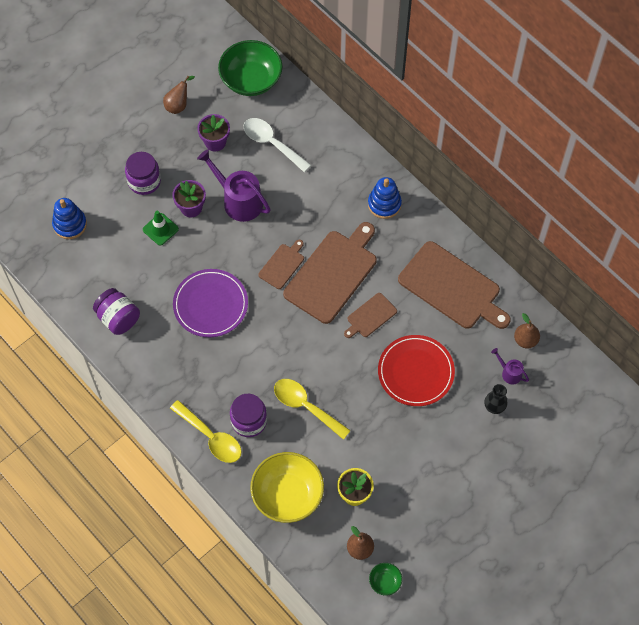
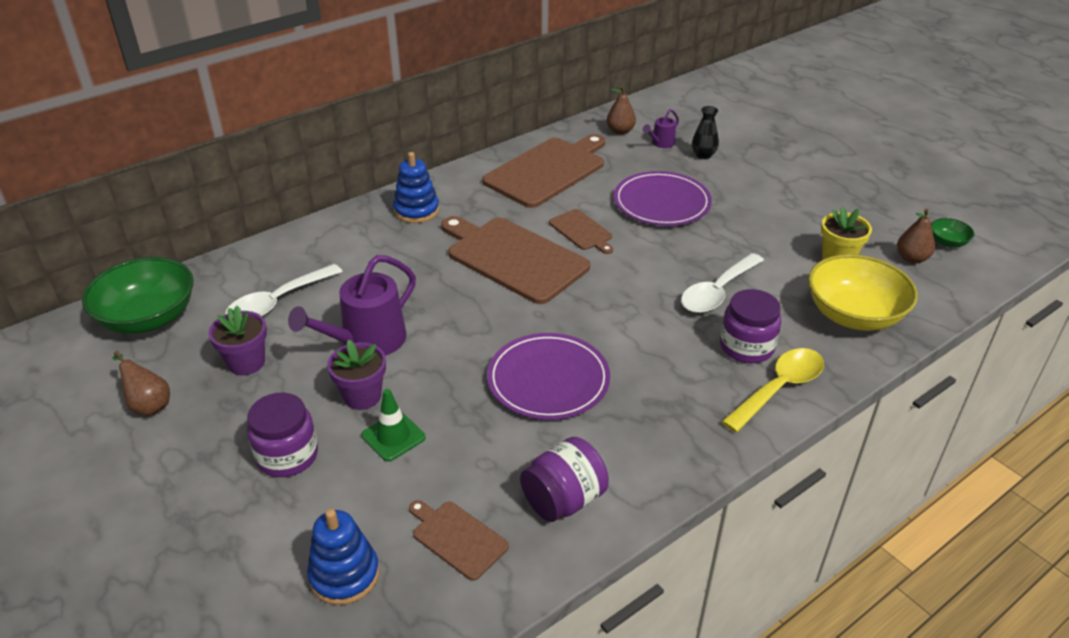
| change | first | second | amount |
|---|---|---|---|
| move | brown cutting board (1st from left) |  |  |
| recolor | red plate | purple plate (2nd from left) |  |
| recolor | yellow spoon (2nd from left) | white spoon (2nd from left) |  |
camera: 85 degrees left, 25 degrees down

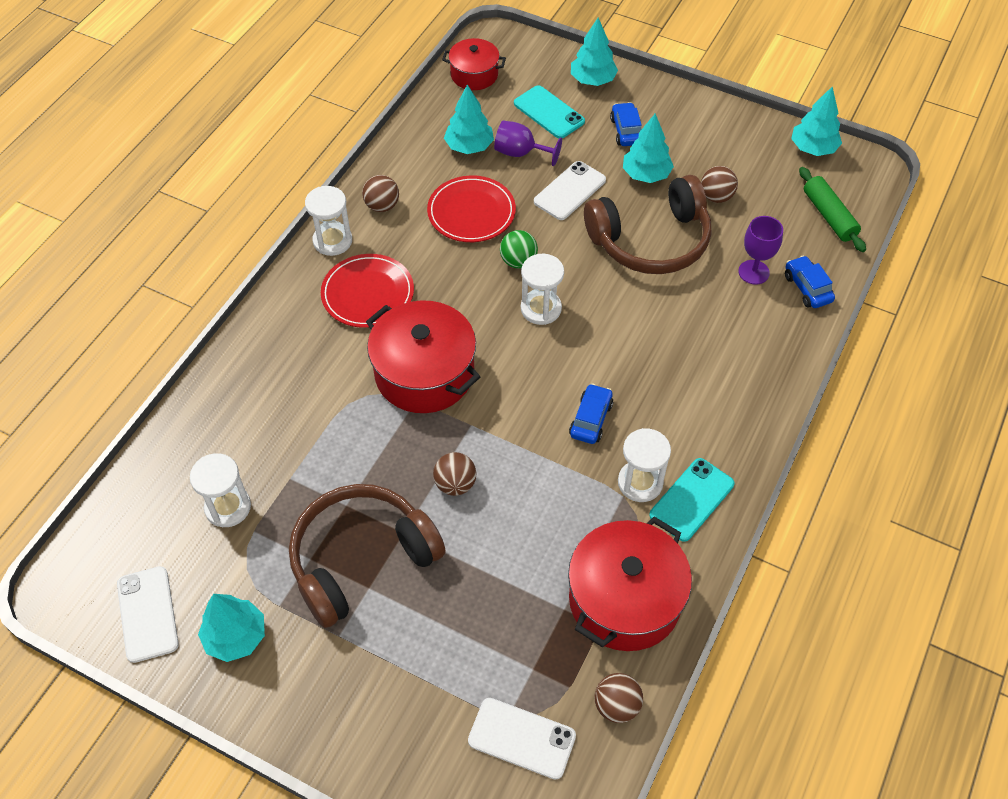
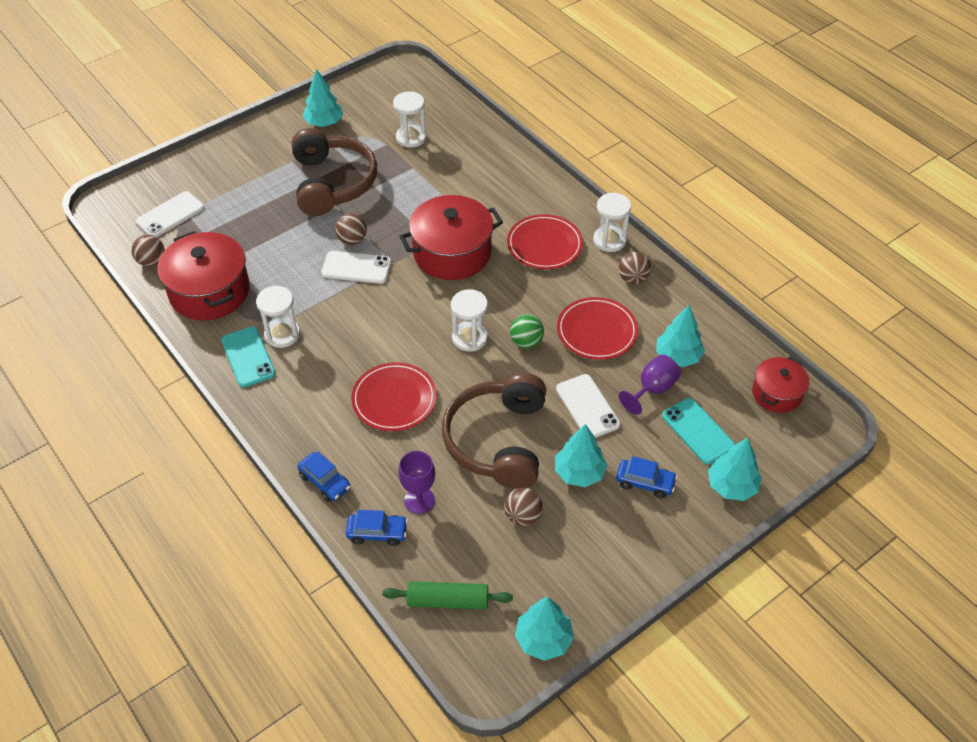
| change | first | second | amount |
|---|---|---|---|
| rotate | turquoise phone (1st from left in the first image) | turquoise phone (2nd from left) | 75 degrees clockwise |
| move | blue car (1st from left) |  |  |
| move | white phone (1st from left in the first image) | white phone (2nd from left) |  |
| insert |  | red plate (1st from left) |  |
camera: 115 degrees right, 5 degrees down

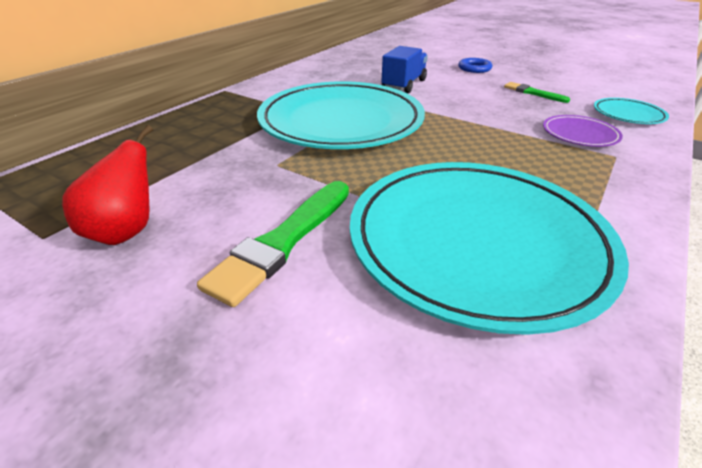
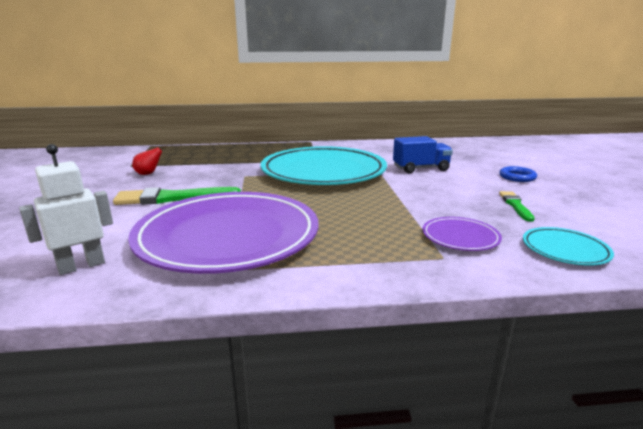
| change | first | second | amount |
|---|---|---|---|
| resize | red pear |  | x0.62 |
| recolor | turquoise plate (2nd from left) | purple plate (1st from left) |  |
| insert |  | white robot |  |
camera: 50 degrees right, 15 degrees down

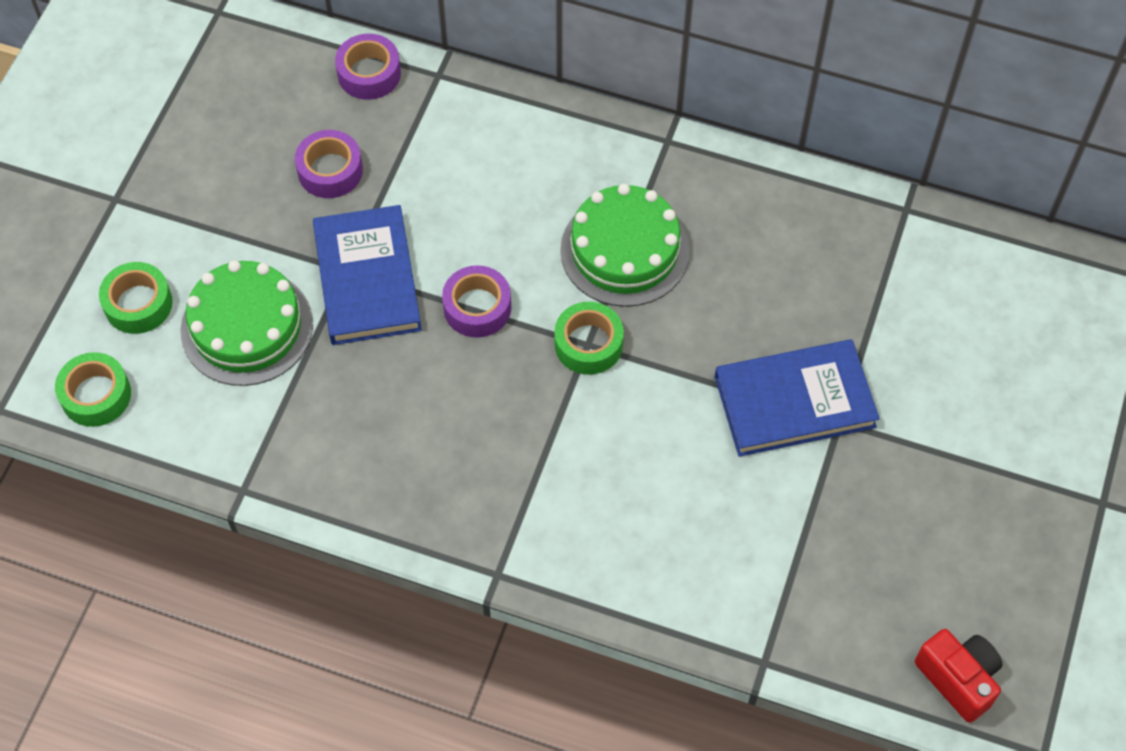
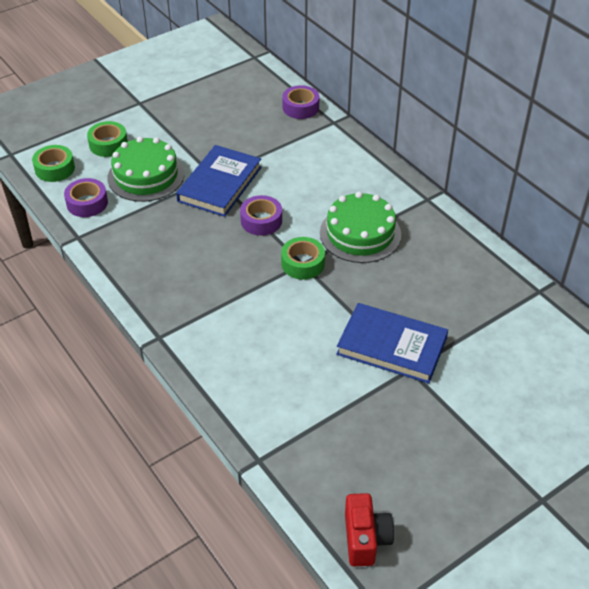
| change | first | second | amount |
|---|---|---|---|
| move | purple tape (1st from left) |  |  |
camera: 35 degrees right, 15 degrees down

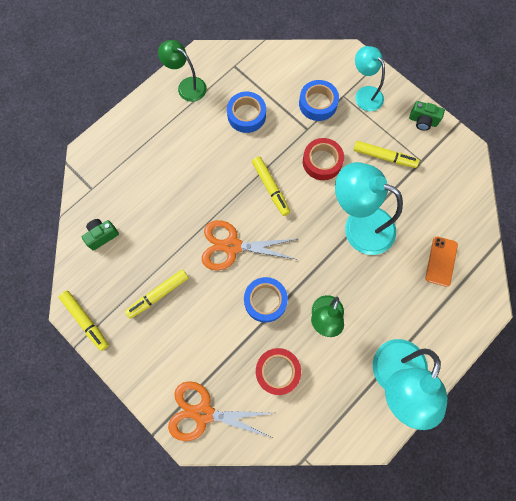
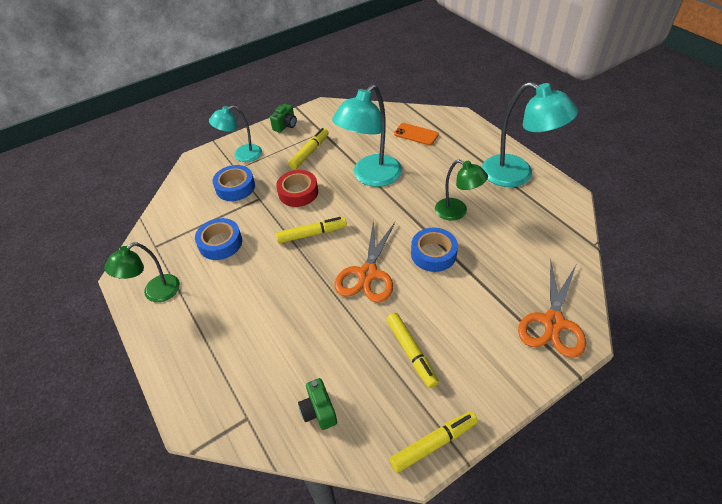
| change | first | second | amount |
|---|---|---|---|
| delete | red tape (1st from left) |  |  |
camera: 75 degrees left, 25 degrees down

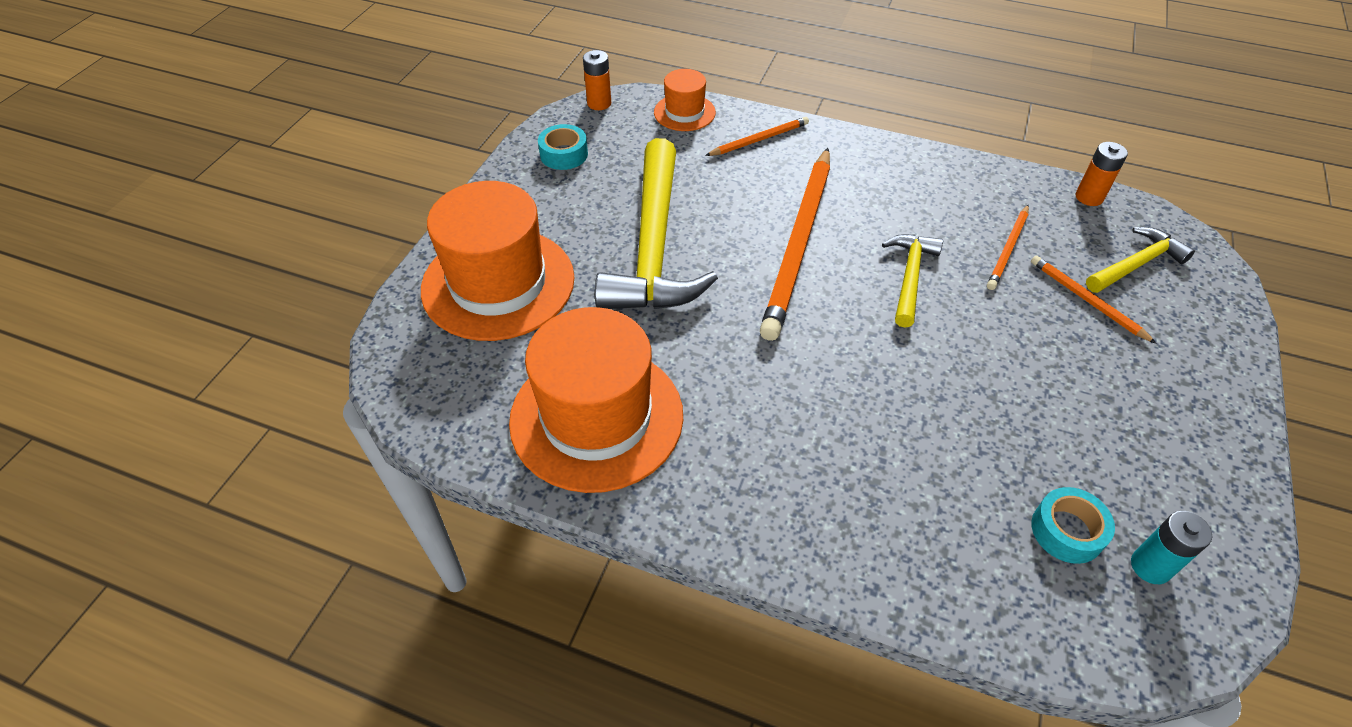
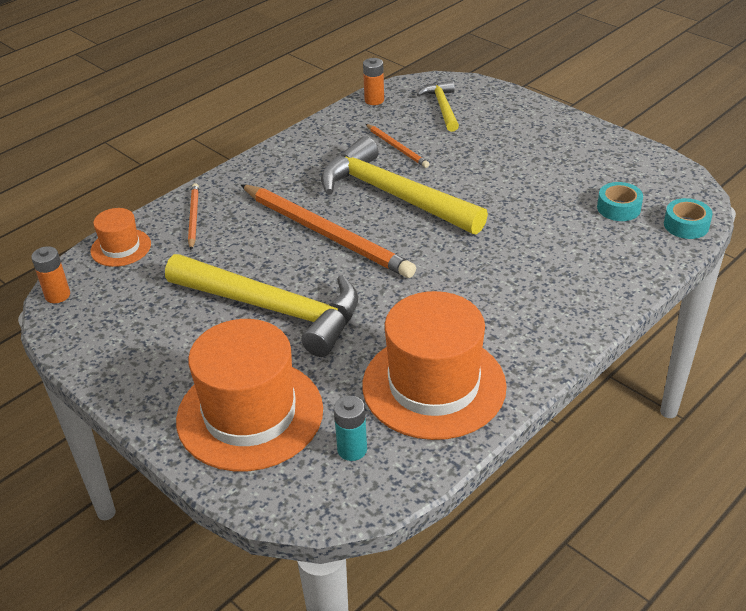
| change | first | second | amount |
|---|---|---|---|
| move | turquoise tape (1st from left in the first image) | turquoise tape (2nd from left) |  |
| resize | yellow hammer (2nd from left) |  | x1.97 |
| delete | orange pencil (4th from left) |  |  |
| move | turquoise battery |  |  |
camera: 65 degrees left, 10 degrees down

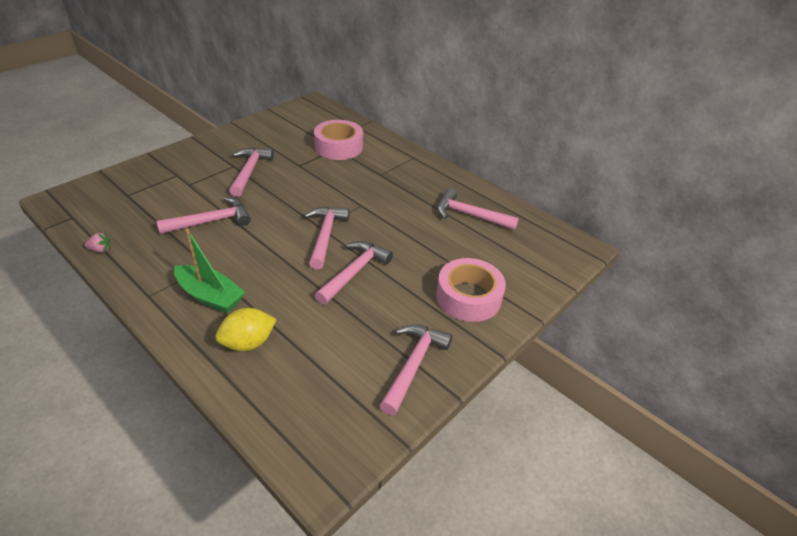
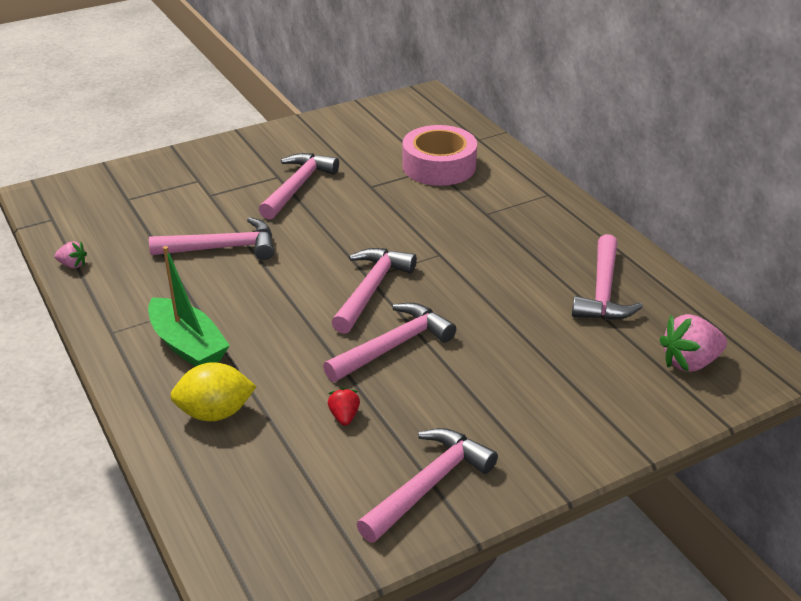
| change | first | second | amount |
|---|---|---|---|
| rotate | pink hammer (6th from left) |  | 120 degrees counterclockwise |
| delete | pink tape (2nd from left) |  |  |
| insert |  | pink strawberry (2nd from left) |  |
| insert |  | red strawberry |  |
camera: 20 degrees right, 5 degrees down

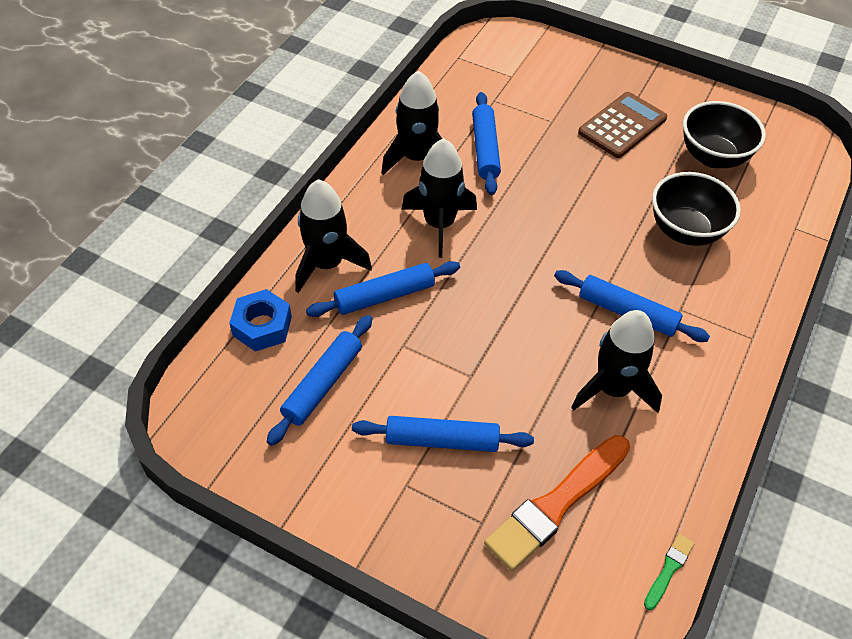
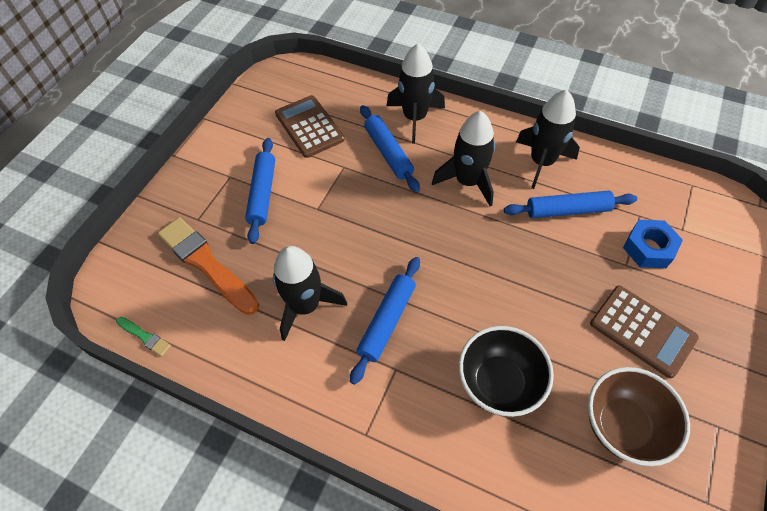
| change | first | second | amount |
|---|---|---|---|
| recolor | black bowl (2nd from left) | brown bowl |  |
| move | blue nut |  |  |
| replace | blue rolling pin (1st from left) | brown calculator (1st from left) |  |
camera: 90 degrees right, 5 degrees up

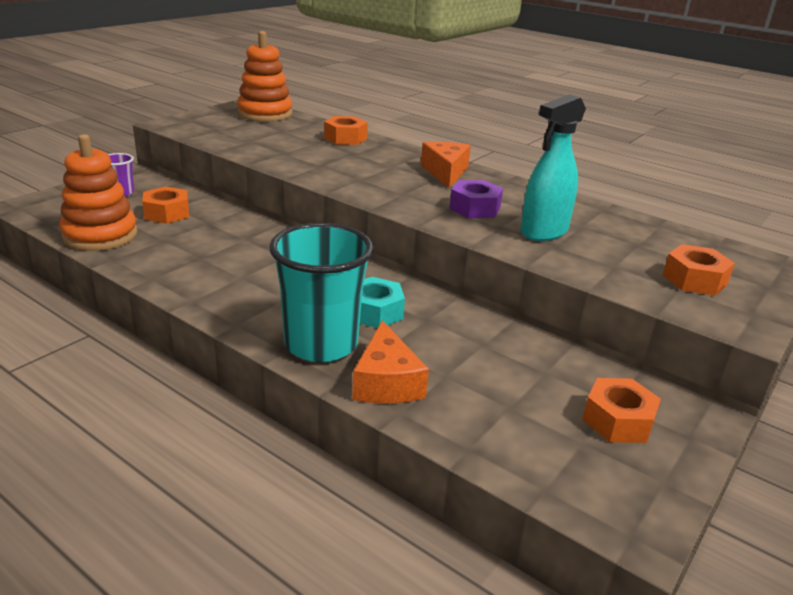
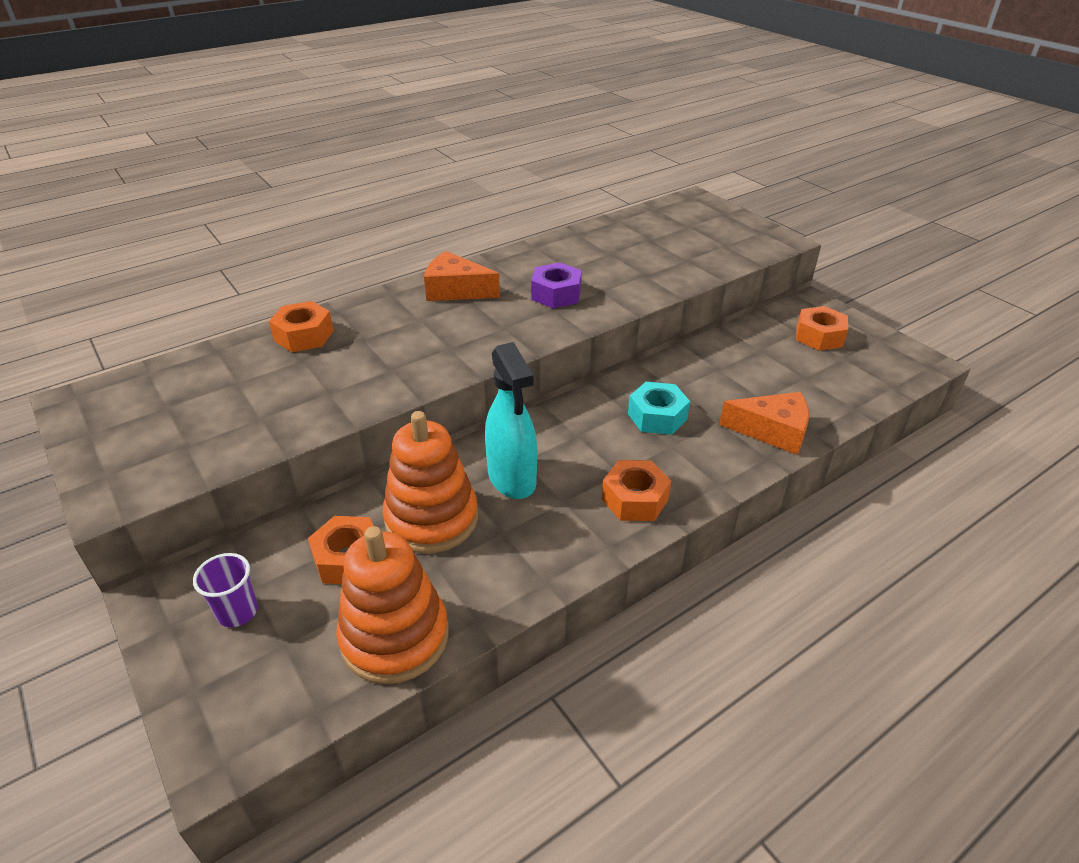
| change | first | second | amount |
|---|---|---|---|
| move | orange stacking toy (2nd from left) |  |  |
| move | turquoise spray bottle |  |  |
| delete | turquoise cup |  |  |
| move | orange nut (4th from left in the first image) | orange nut (3rd from left) |  |
camera: 70 degrees left, 10 degrees up

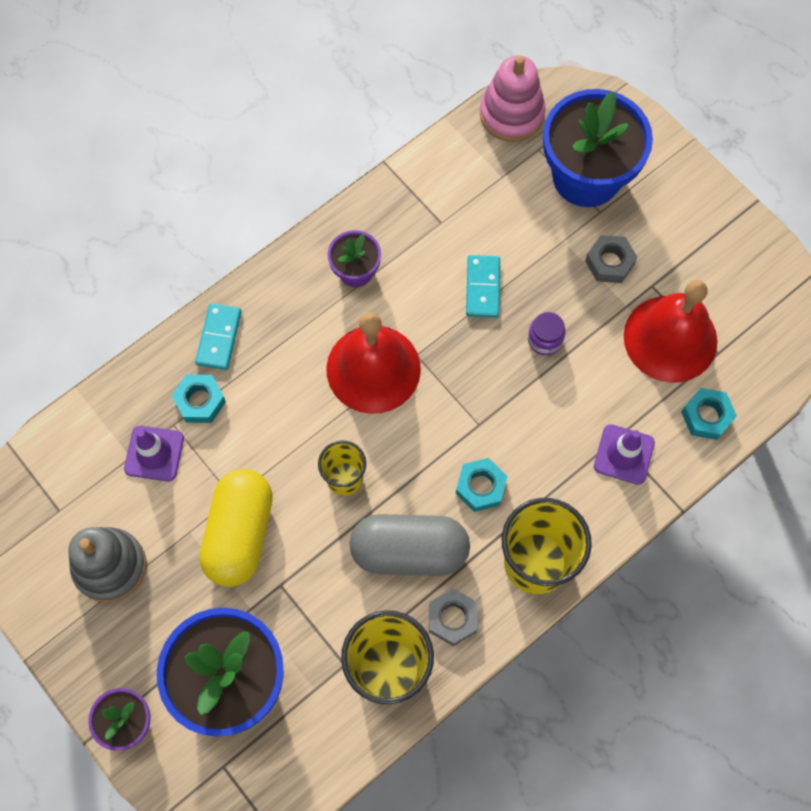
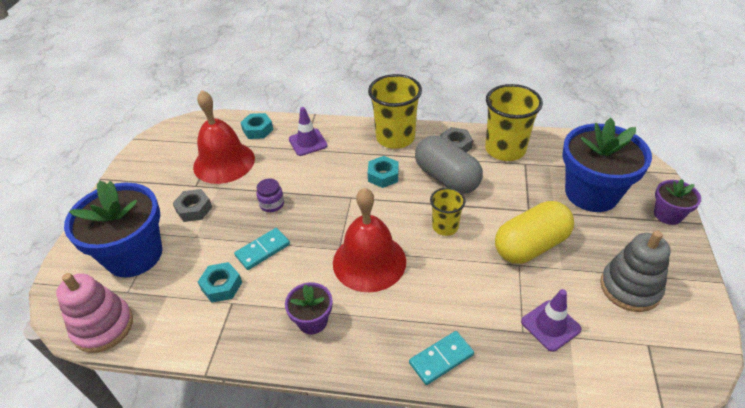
| change | first | second | amount |
|---|---|---|---|
| move | turquoise nut (1st from left) |  |  |
camera: 130 degrees left, 25 degrees down

